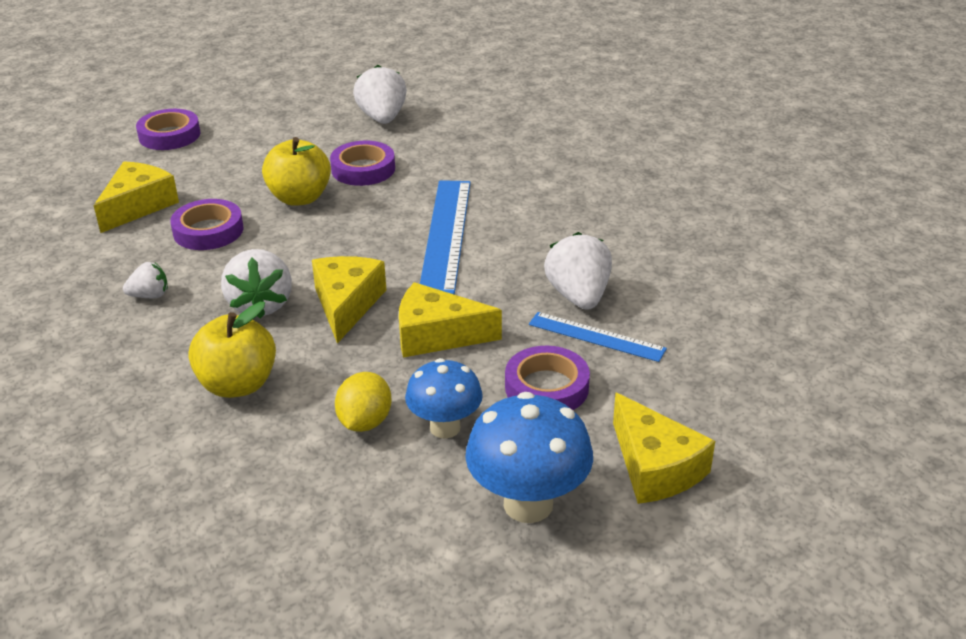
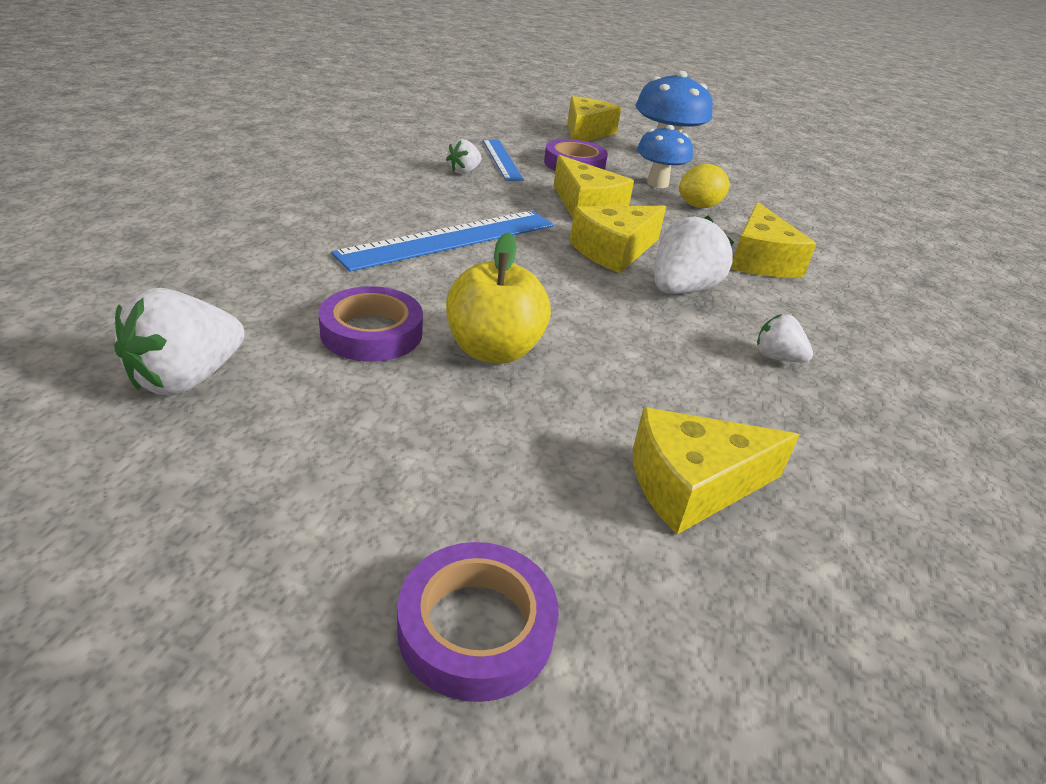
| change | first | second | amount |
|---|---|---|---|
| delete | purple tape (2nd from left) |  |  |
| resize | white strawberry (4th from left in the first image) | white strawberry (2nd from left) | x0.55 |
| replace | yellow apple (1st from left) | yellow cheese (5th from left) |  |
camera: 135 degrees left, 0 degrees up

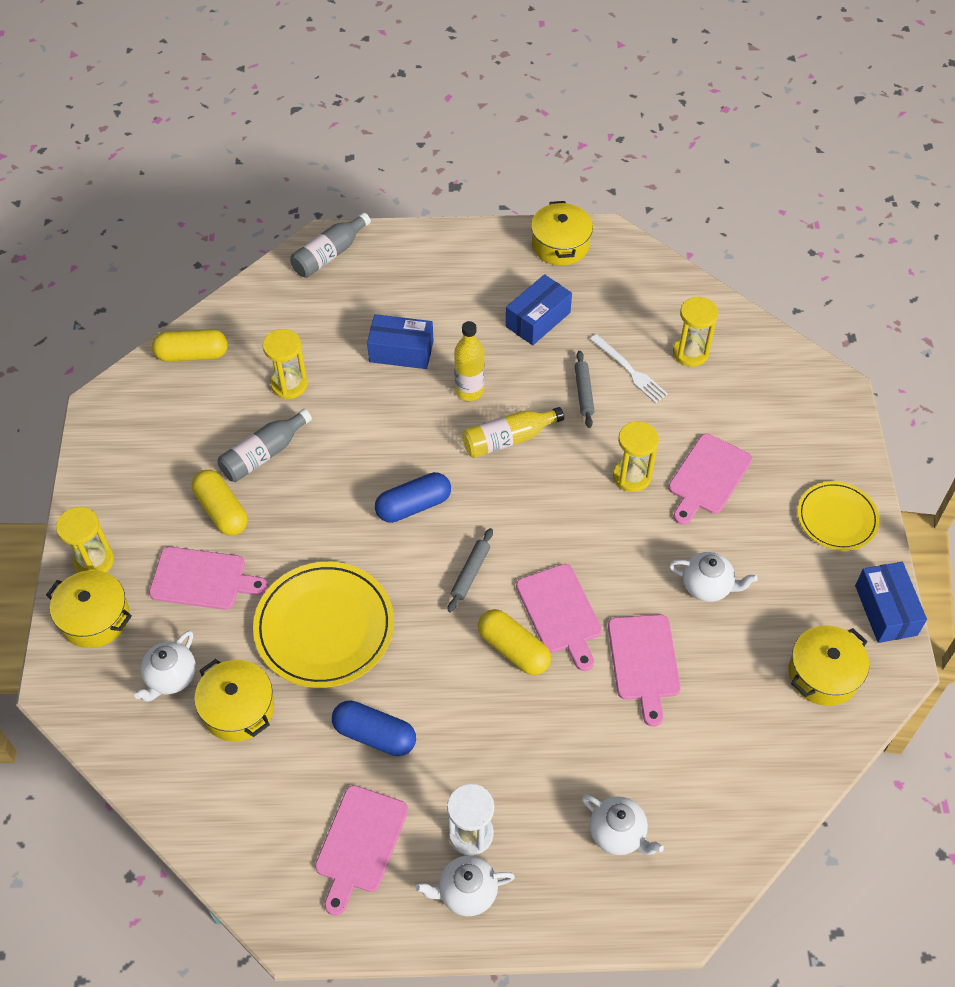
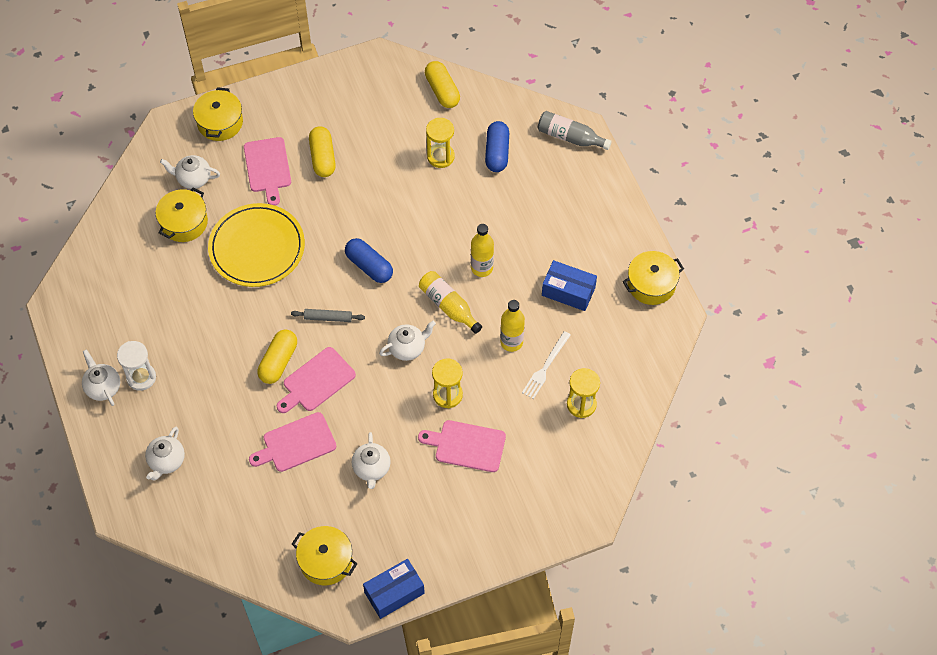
| change | first | second | amount |
|---|---|---|---|
| delete | blue box (1st from left) |  |  |
| replace | grey rolling pin (2nd from left) | yellow bottle (3rd from left) |  |
| delete | grey bottle (1st from left) |  |  |
| rotate | yellow capsule (2nd from left) |  | 45 degrees counterclockwise |
| delete | yellow plate (2nd from left) |  |  |
| delete | yellow hourglass (1st from left) |  |  |
| move | blue capsule (1st from left in the first image) | blue capsule (2nd from left) |  |
| delete | pink cutting board (2nd from left) |  |  |
| insert |  | white teapot (5th from left) |  |
camera: 70 degrees right, 5 degrees up

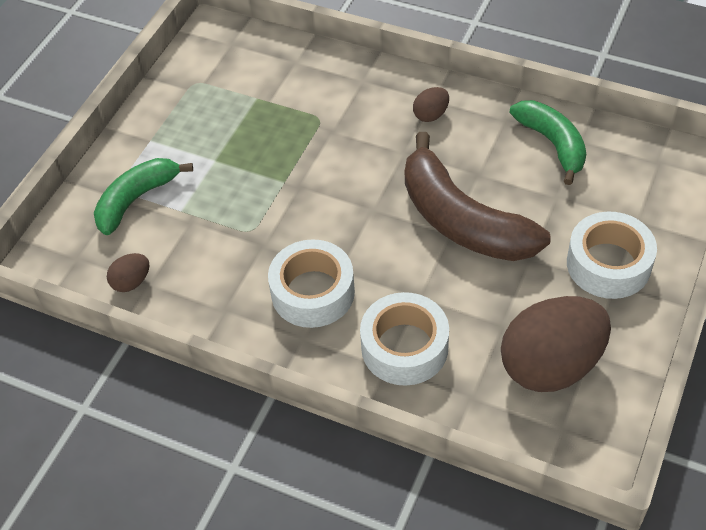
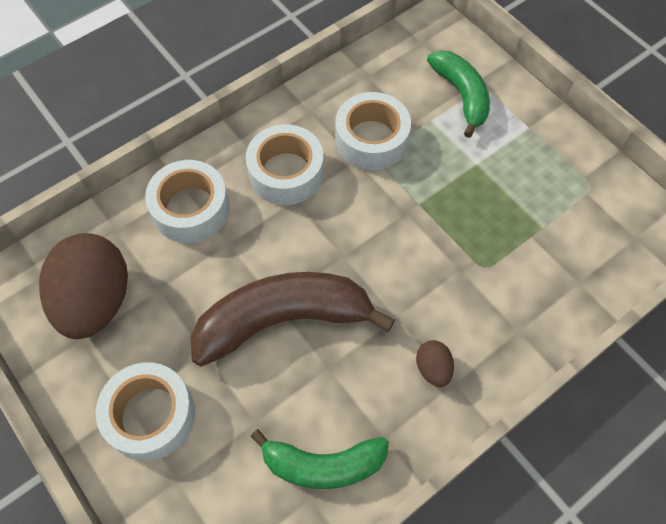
| change | first | second | amount |
|---|---|---|---|
| delete | brown egg (1st from left) |  |  |
| insert |  | white tape (4th from left) |  |
camera: 115 degrees right, 10 degrees up

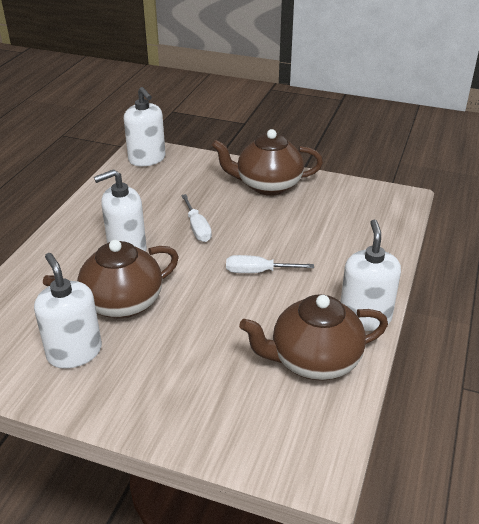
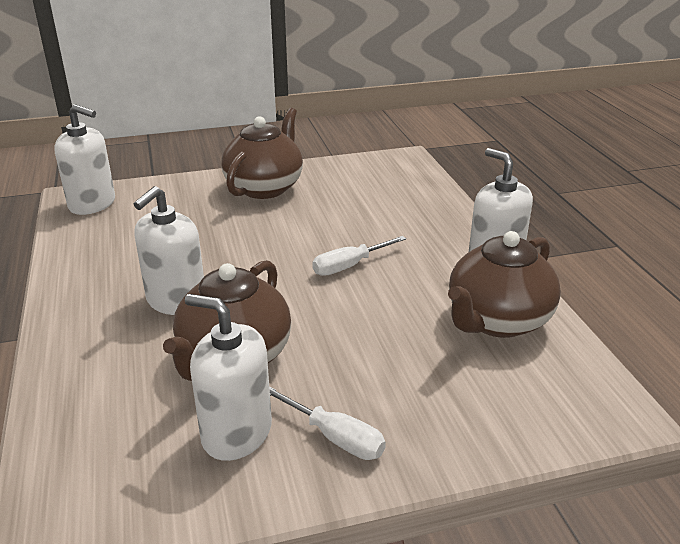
| change | first | second | amount |
|---|---|---|---|
| rotate | brown teapot (2nd from left) |  | 150 degrees clockwise |
| move | white screwdriver (1st from left) |  |  |
camera: 35 degrees left, 5 degrees down

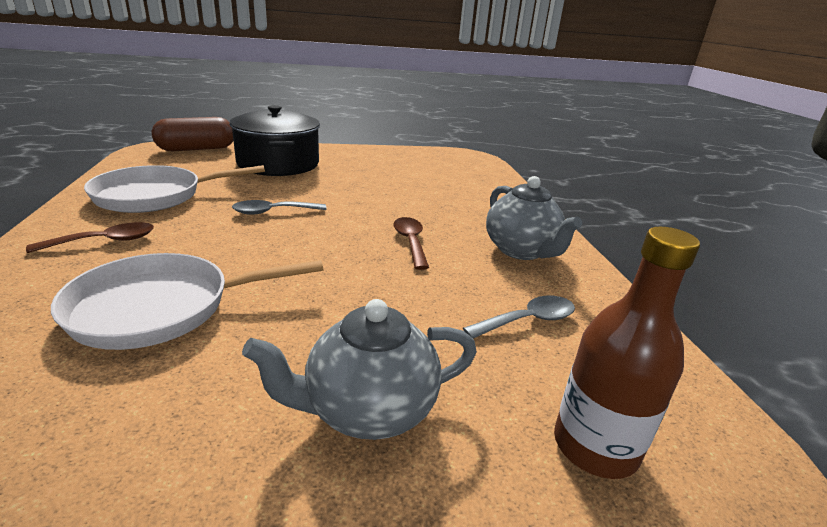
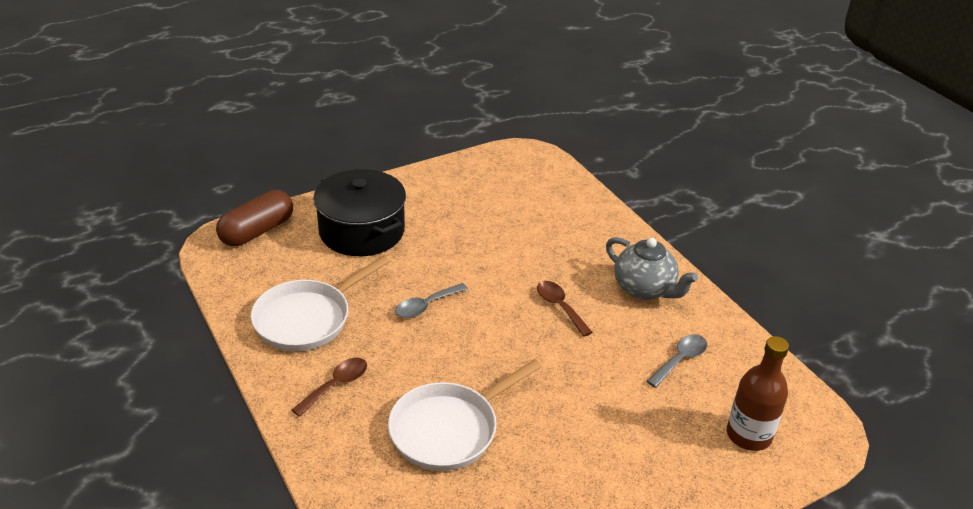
| change | first | second | amount |
|---|---|---|---|
| delete | grey teapot (1st from left) |  |  |
camera: 20 degrees left, 10 degrees up

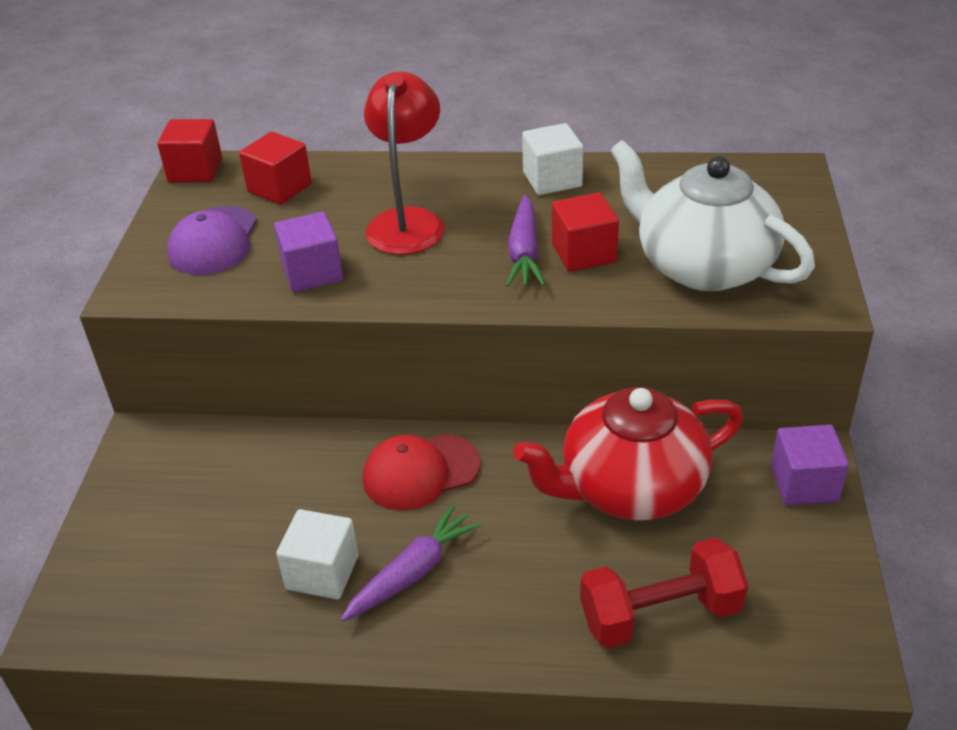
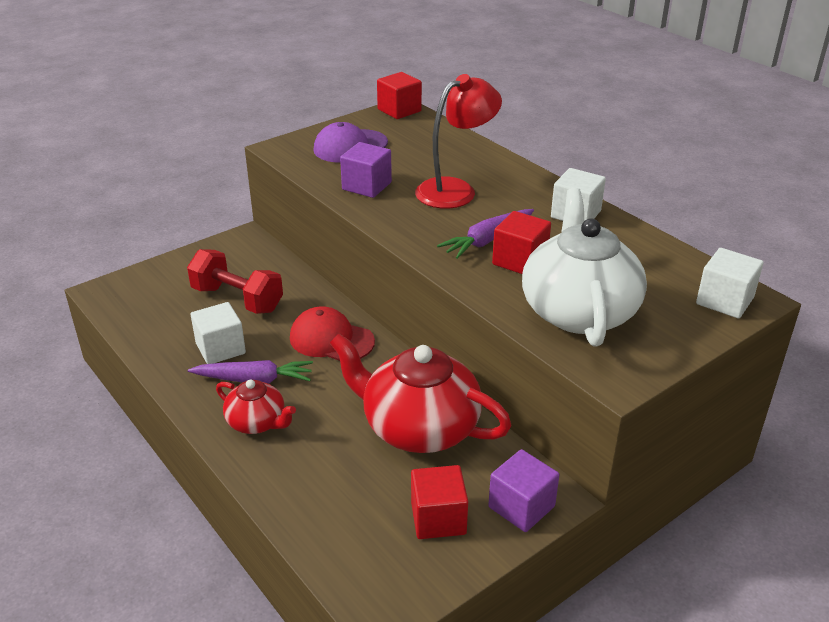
| change | first | second | amount |
|---|---|---|---|
| move | red cube (2nd from left) |  |  |
| move | red dumbbell |  |  |
| insert |  | white cube (3rd from left) |  |
| insert |  | red teapot (1st from left) |  |
camera: 45 degrees right, 5 degrees down

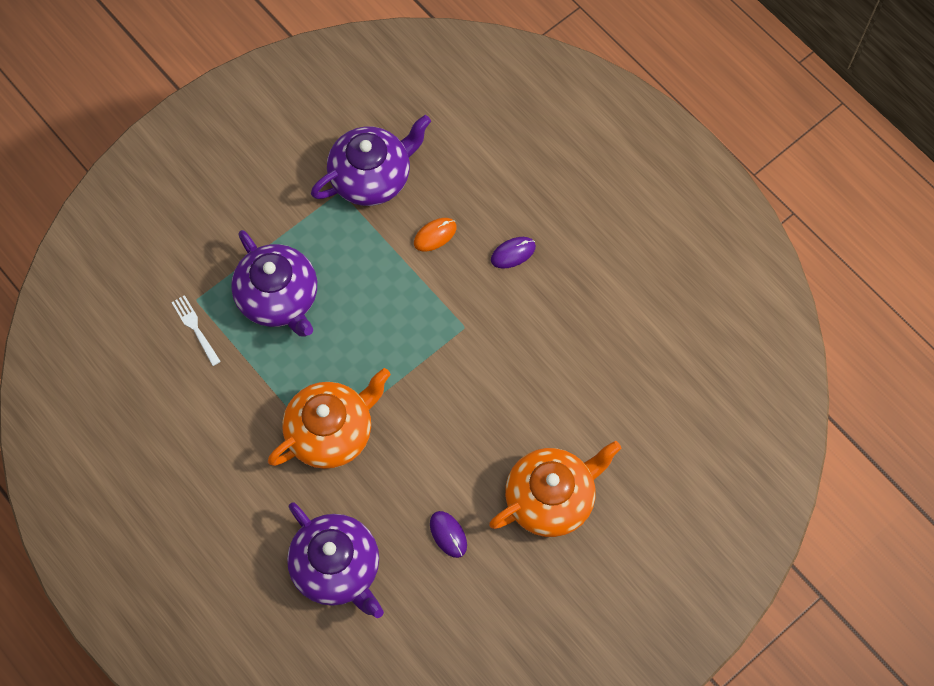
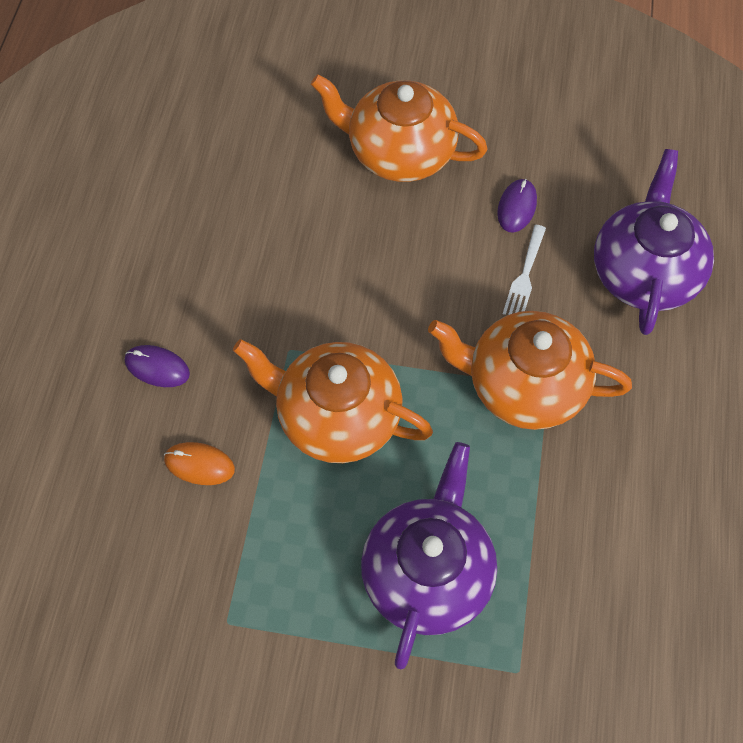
| change | first | second | amount |
|---|---|---|---|
| delete | purple teapot (3rd from left) |  |  |
| move | white fork |  |  |
| insert |  | orange teapot (1st from left) |  |
camera: 130 degrees left, 5 degrees down

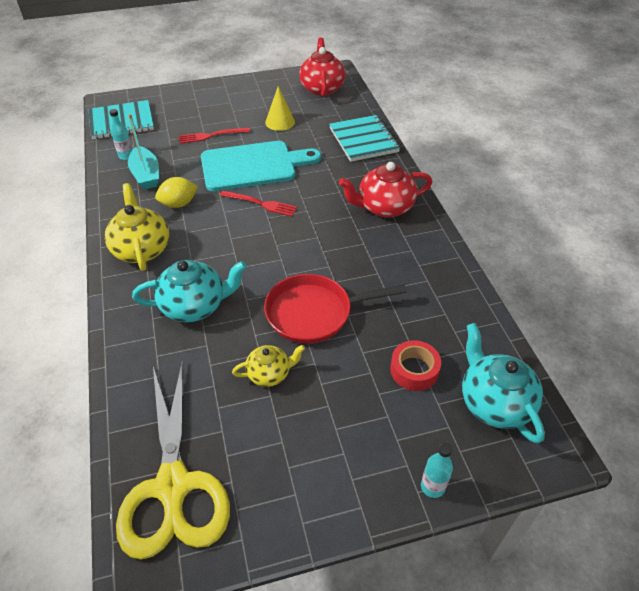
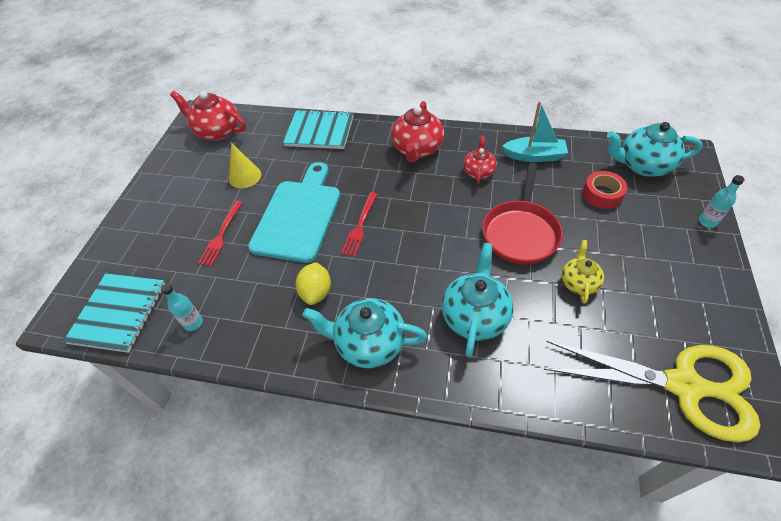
| change | first | second | amount |
|---|---|---|---|
| move | turquoise boat |  |  |
| recolor | yellow teapot (1st from left) | turquoise teapot (1st from left) |  |
| rotate | red fork (2nd from left) |  | 150 degrees clockwise |
| insert |  | red teapot (3rd from left) |  |
camera: 60 degrees left, 5 degrees up

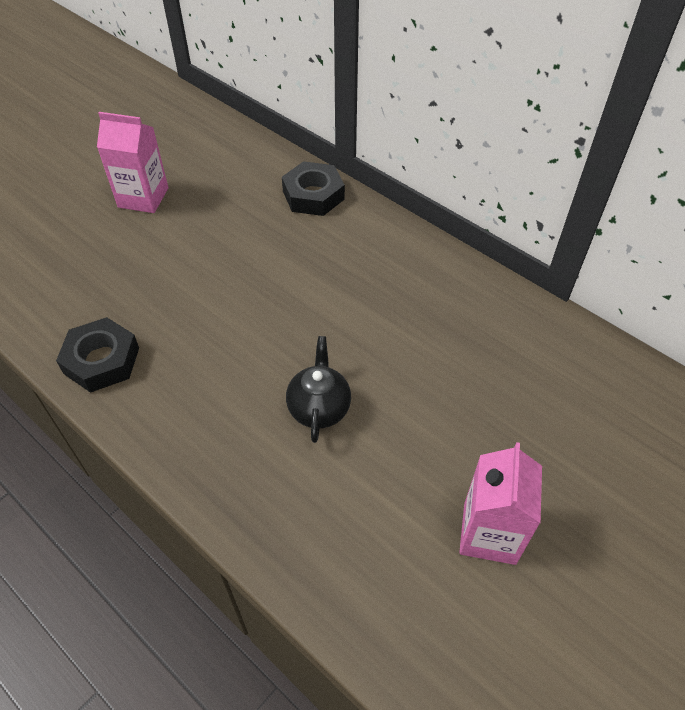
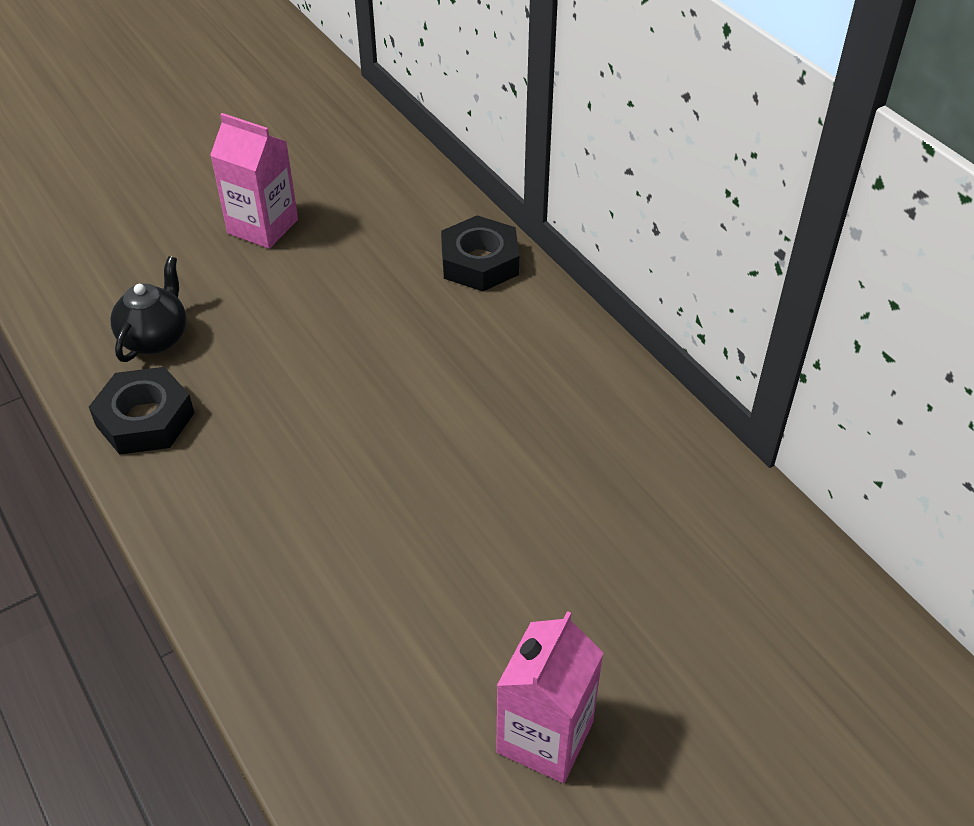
| change | first | second | amount |
|---|---|---|---|
| move | black teapot |  |  |
camera: 15 degrees right, 5 degrees down

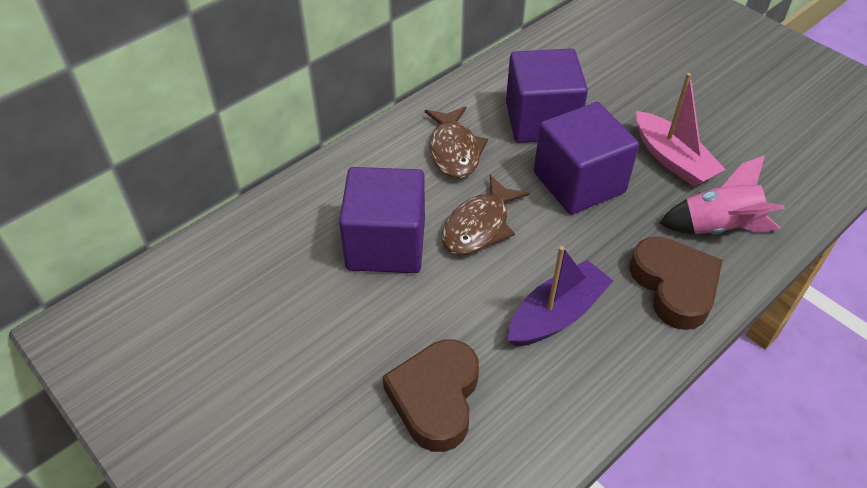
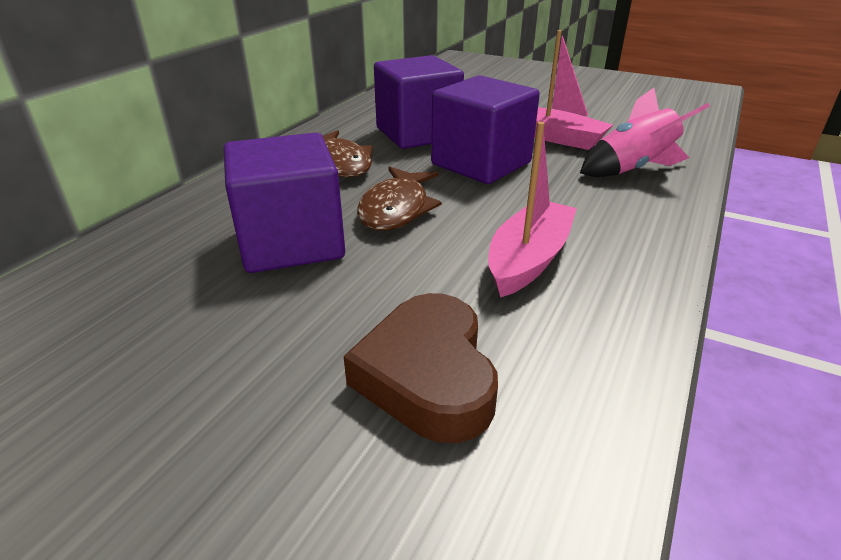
| change | first | second | amount |
|---|---|---|---|
| delete | brown heart (2nd from left) |  |  |
| recolor | purple boat | pink boat (1st from left) |  |
camera: 20 degrees left, 15 degrees down

